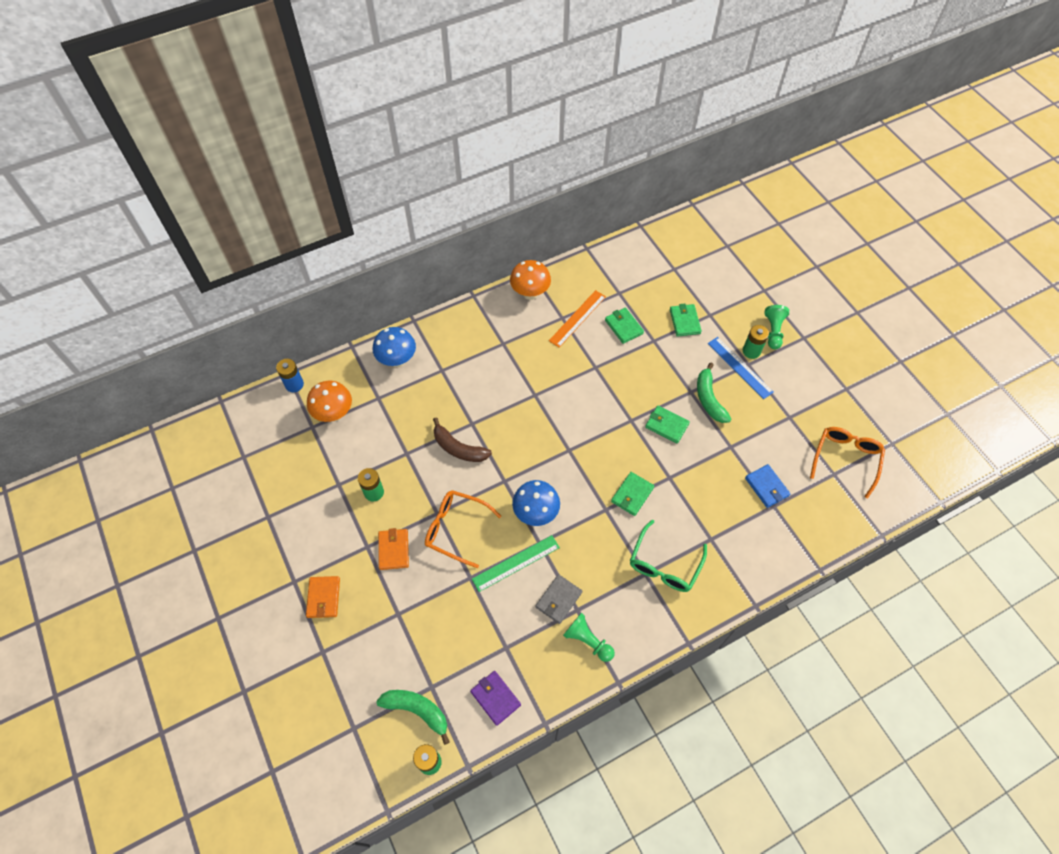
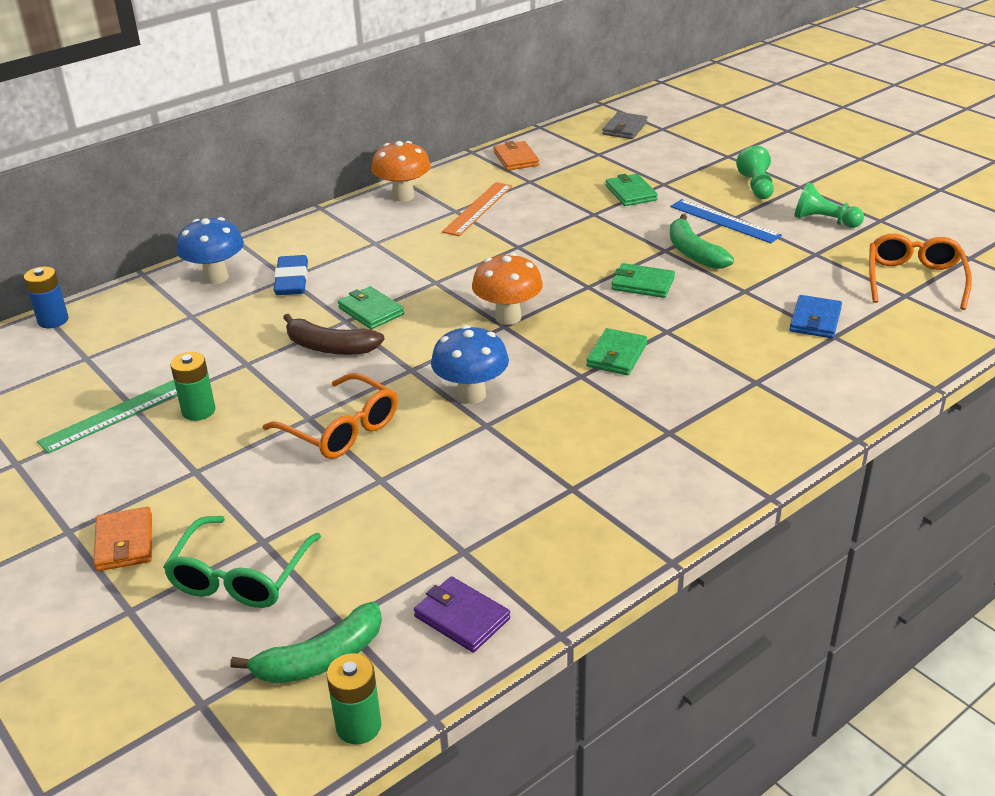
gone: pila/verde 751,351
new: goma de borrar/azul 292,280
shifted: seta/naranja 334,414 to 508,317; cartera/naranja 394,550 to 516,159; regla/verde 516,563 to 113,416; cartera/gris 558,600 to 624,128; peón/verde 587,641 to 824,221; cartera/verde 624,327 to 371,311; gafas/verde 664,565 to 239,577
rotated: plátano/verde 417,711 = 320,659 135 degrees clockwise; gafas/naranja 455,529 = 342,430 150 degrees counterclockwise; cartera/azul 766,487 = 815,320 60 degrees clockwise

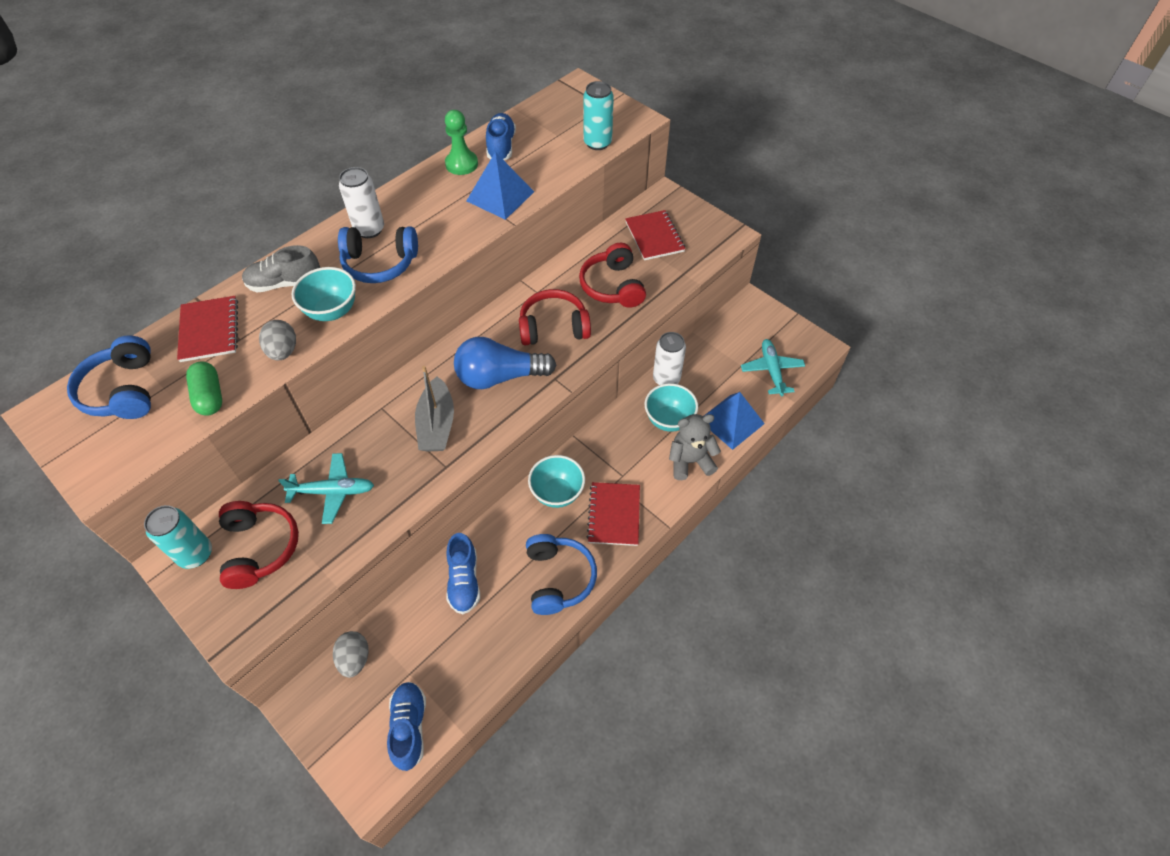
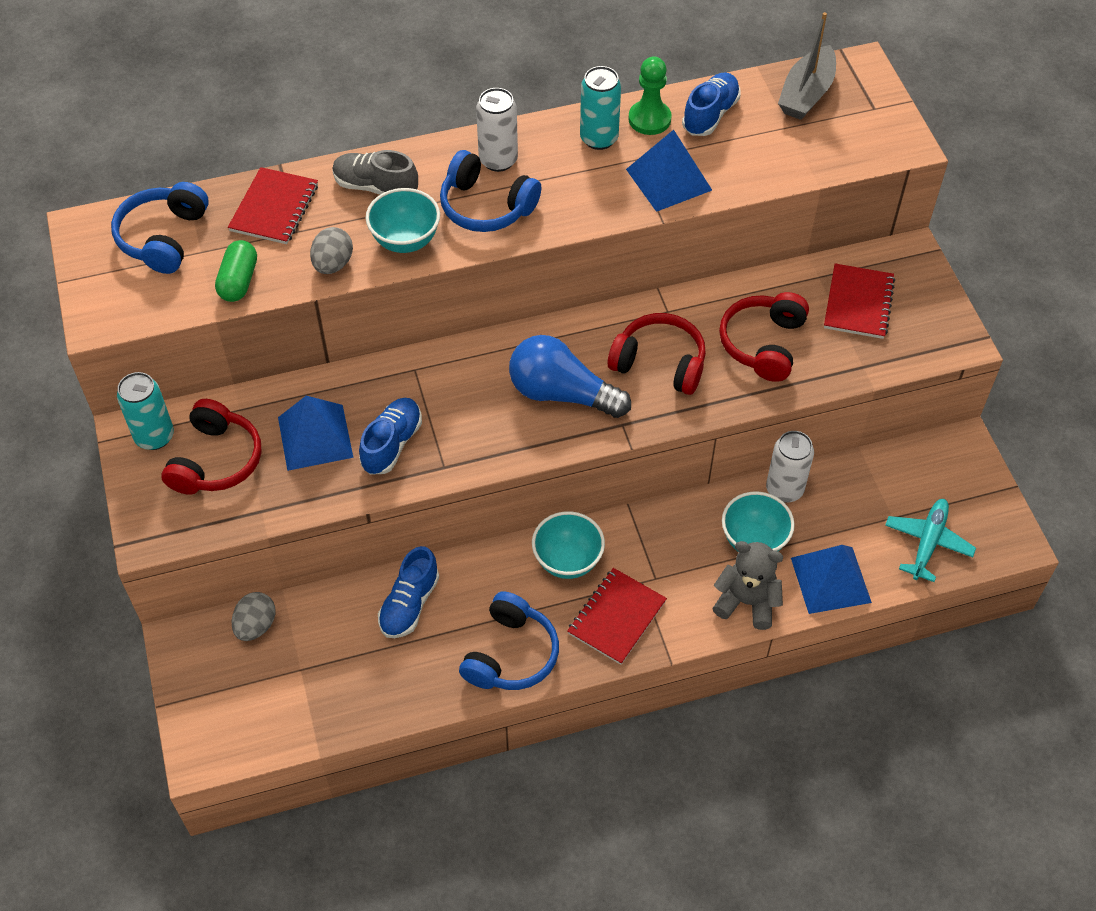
shifted: zapato/azul 409,727 to 392,444; barco/gris 437,424 to 806,94; lata/turquesa 597,143 to 599,138
swapped: avión/turquesa 332,491 to pirámide/azul 315,437

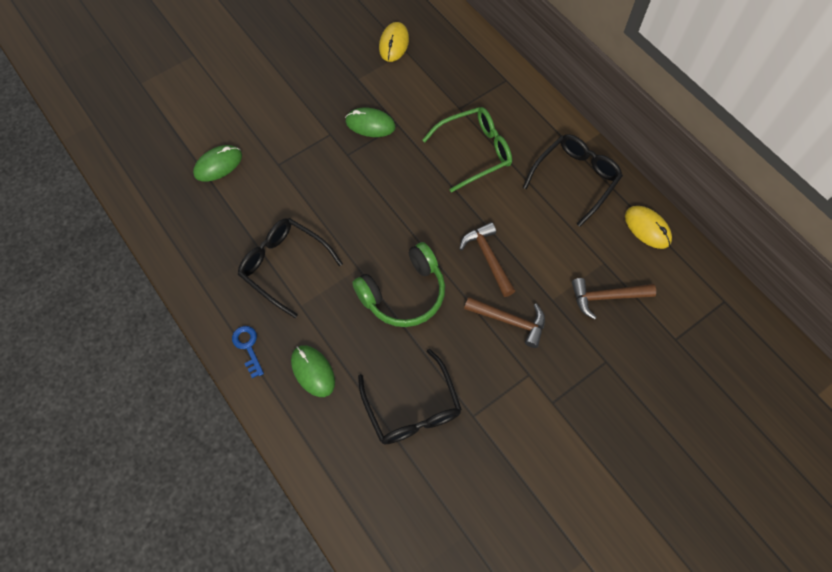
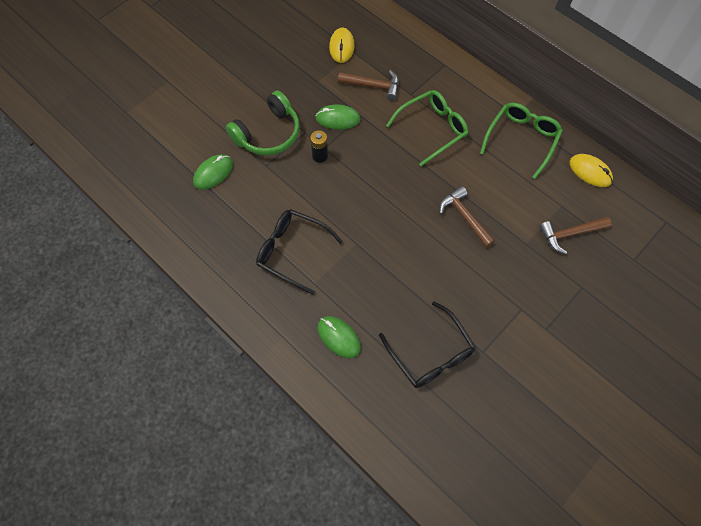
gone: llave/azul 248,347
new: pila/negro 320,156
shifted: auriculares/verde 404,293 to 268,134; martillo/marrón 510,321 to 373,86
repainted: gafas/negro 575,179 to gafas/verde 522,139

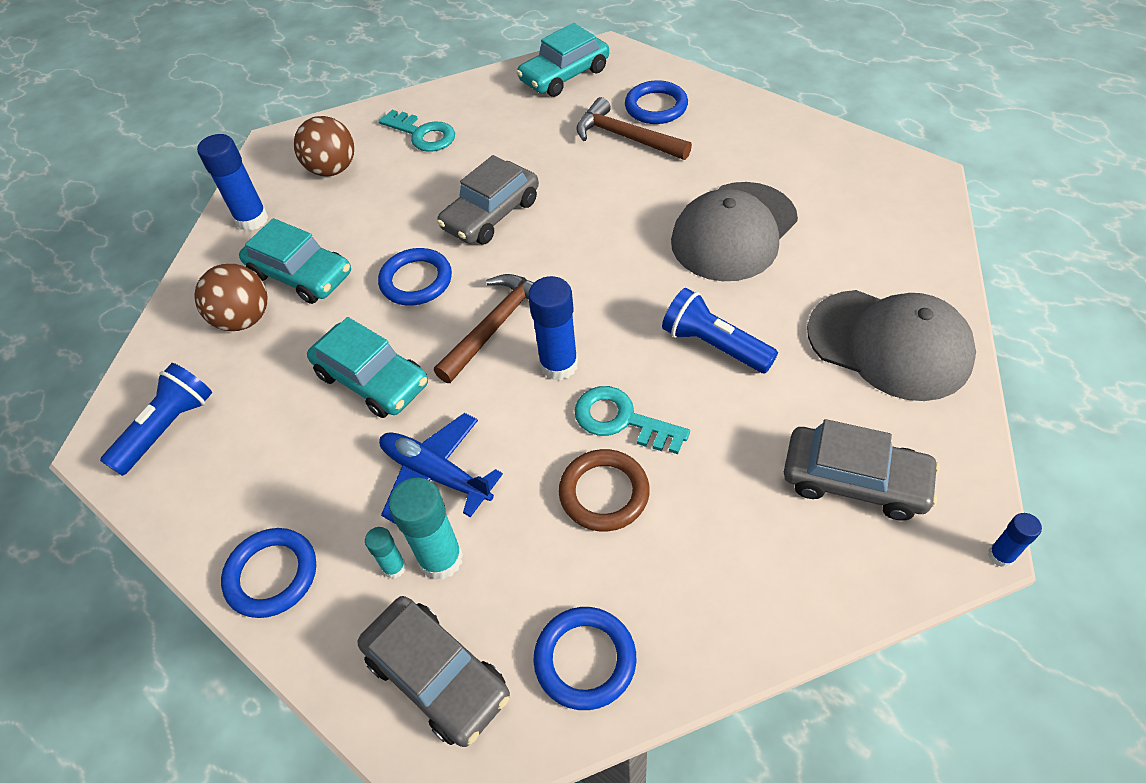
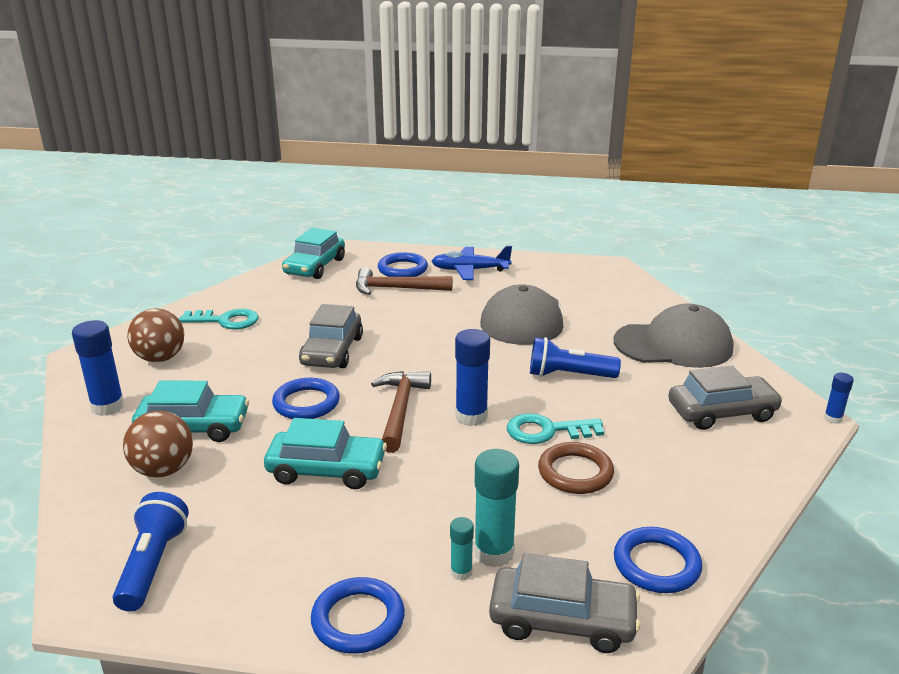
shifted: avión/azul 436,474 to 470,270

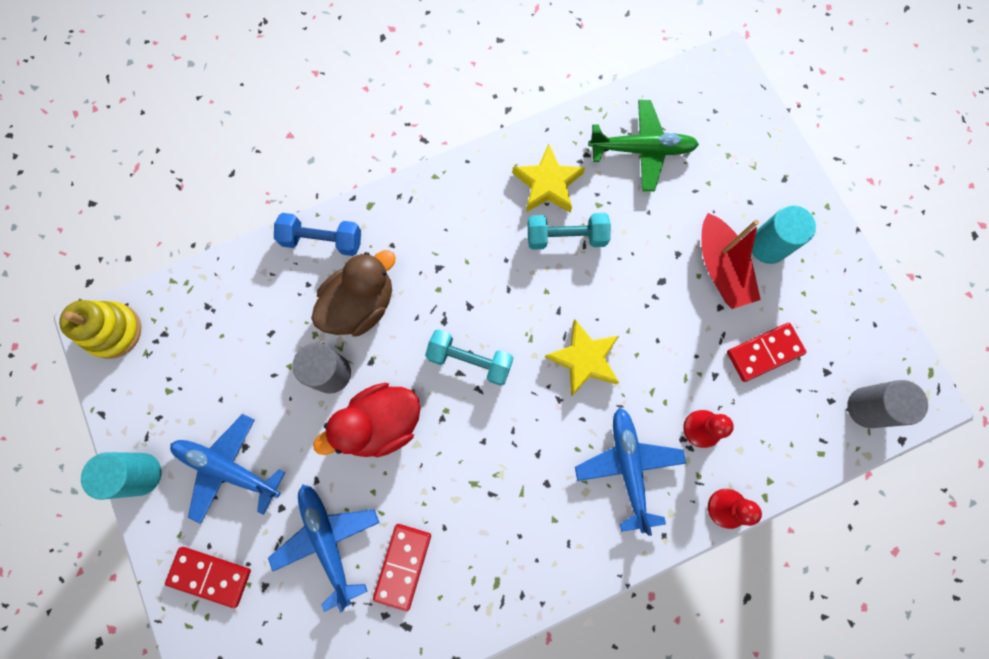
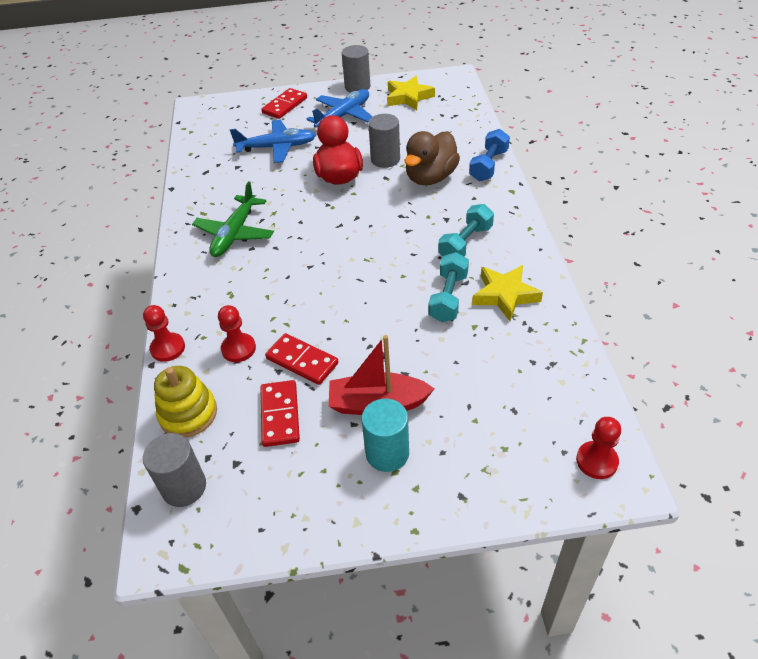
gone: avión/azul 628,467
new: peón/rojo 596,461
shifted: juguete apilable/amarillo 113,331 to 188,414; ficha de dominó/rojo 403,565 to 302,361; mancuerna/turquesa 470,360 to 465,243; estrella/amarillo 584,359 to 408,97; avión/verde 641,150 to 235,233
repainted: cilindro/turquesa 141,474 to cilindro/gris 357,87
rotated: pato/marrón 361,304 = 430,177 60 degrees clockwise

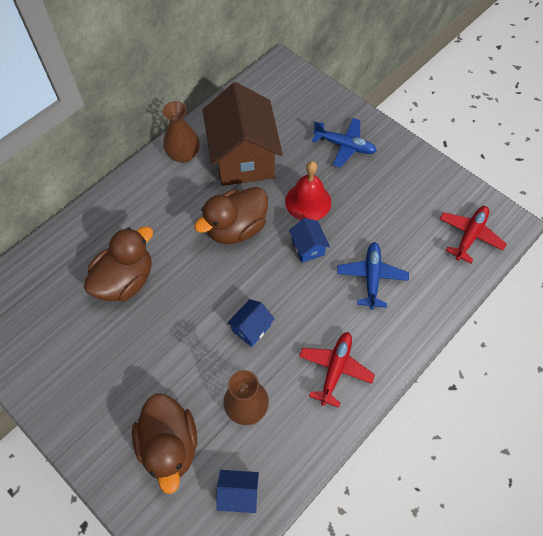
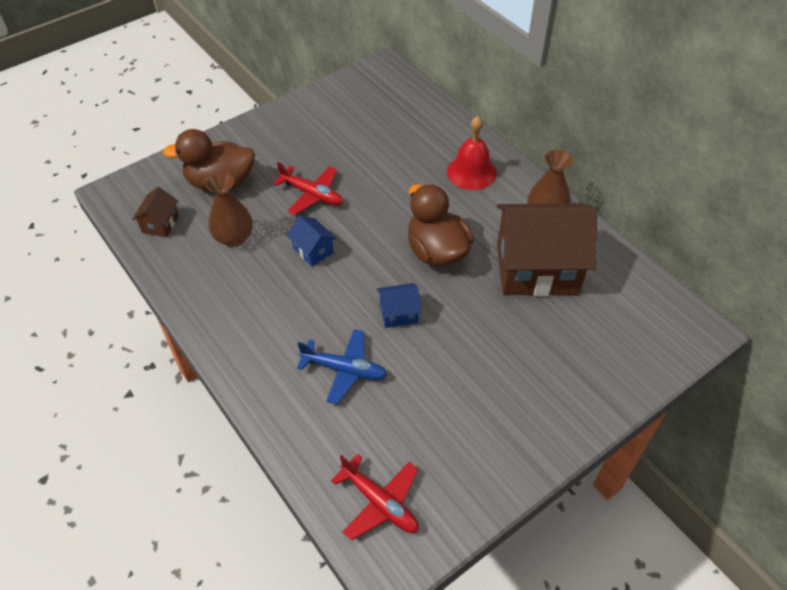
gone: pato/marrón 125,280; avión/azul 345,146
shifted: campana/rojo 308,201 to 471,172; avión/rojo 335,369 to 312,195
repainted: casa/azul 239,493 to casa/marrón 160,224

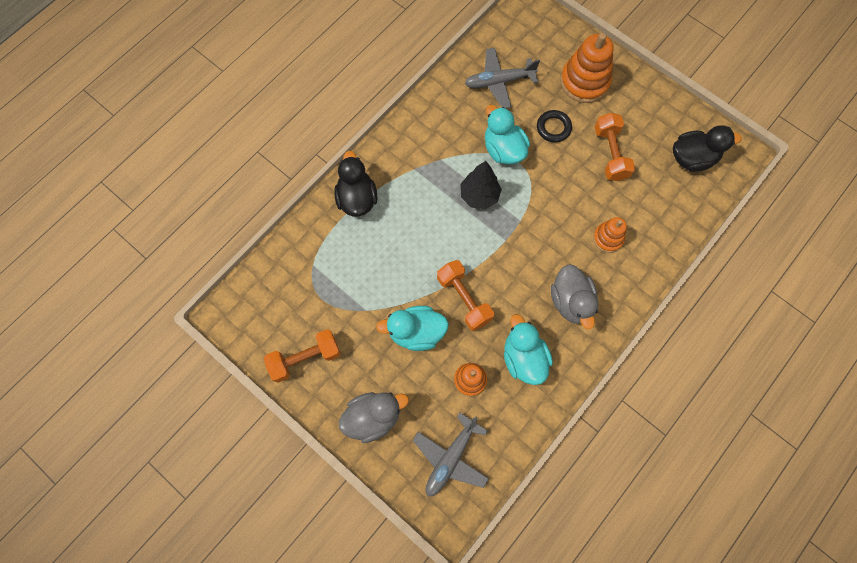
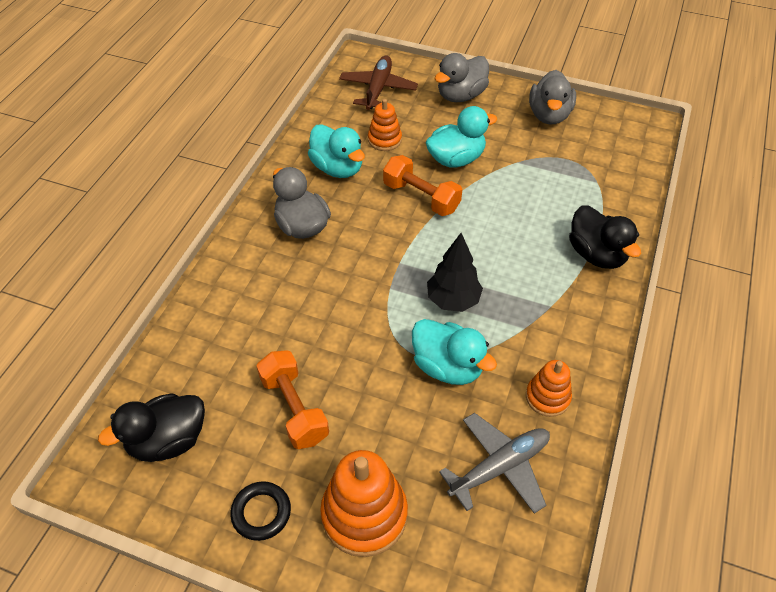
shifted: anillo/negro 553,128 to 261,512; juguete apilable/naranja 608,238 to 547,397
swapped: mancuerna/naranja 305,358 to pato/gris 549,115
repainted: avión/gris 450,458 to avión/marrón 378,89

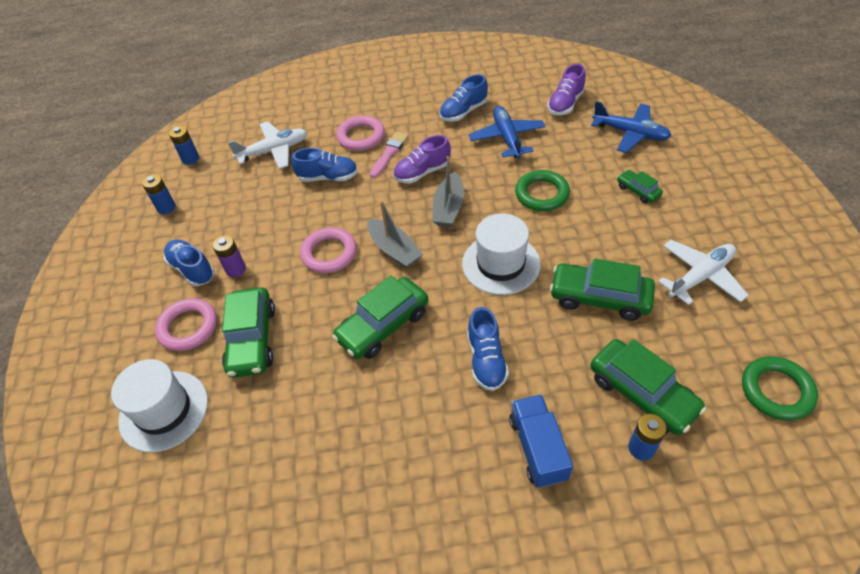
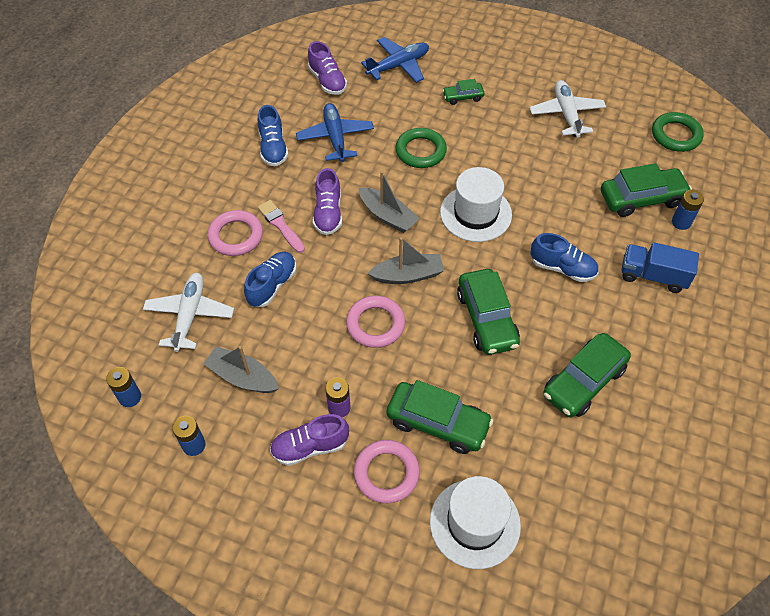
new: barco/gris 243,377
shifted: coche/verde 599,298 to 584,382
repainted: zapato/azul 192,269 to zapato/morado 310,447
rotated: avión/azul 507,138 = 335,138 60 degrees clockwise

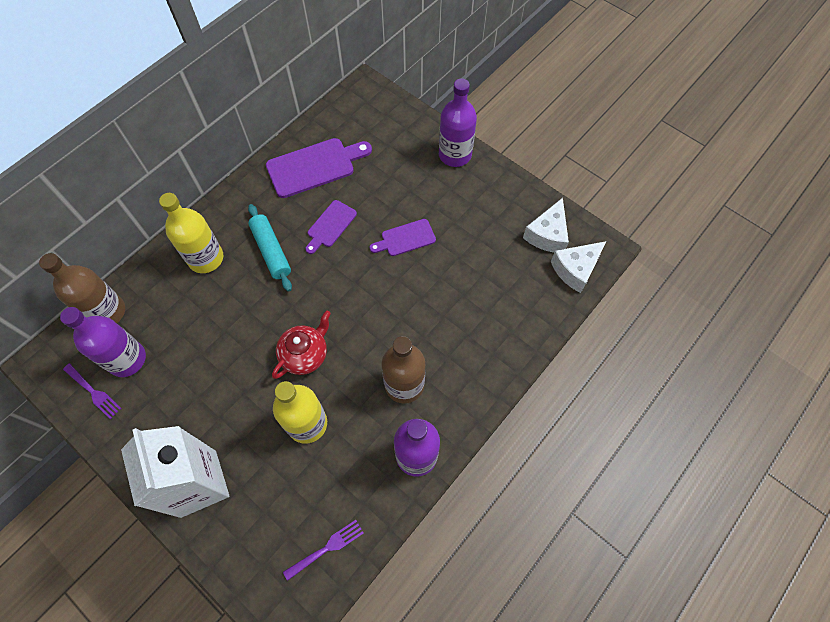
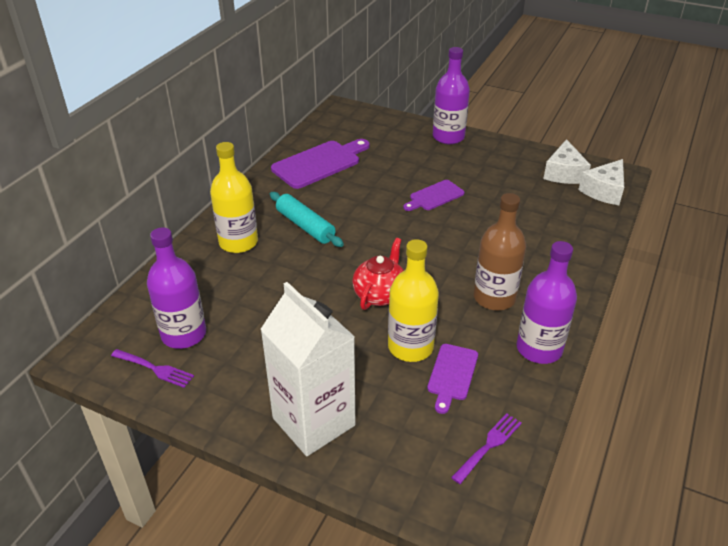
gone: botella/marrón 107,312
shifted: tabla de cortar/morado 330,226 to 452,375

